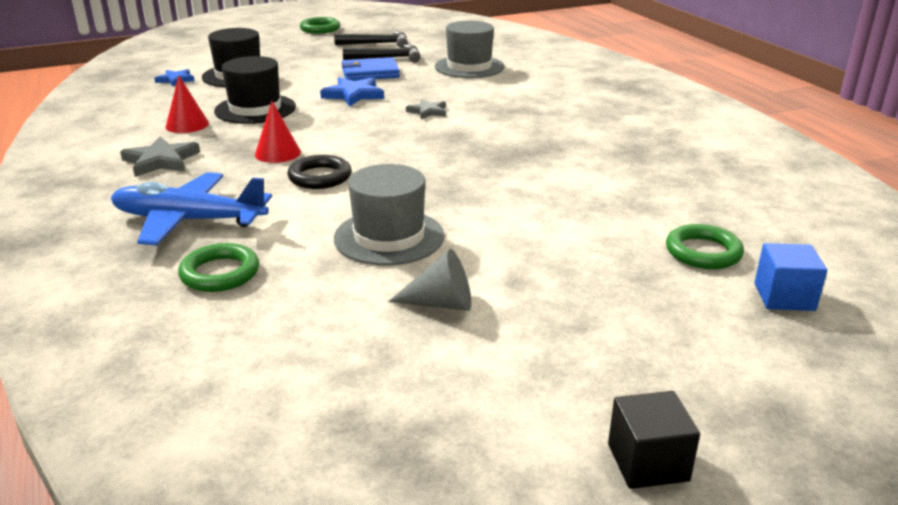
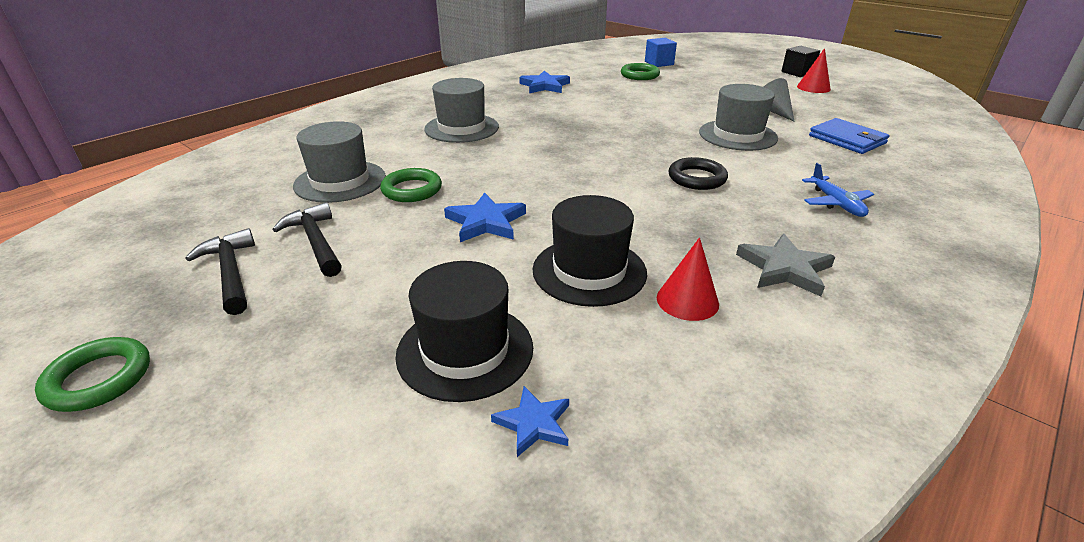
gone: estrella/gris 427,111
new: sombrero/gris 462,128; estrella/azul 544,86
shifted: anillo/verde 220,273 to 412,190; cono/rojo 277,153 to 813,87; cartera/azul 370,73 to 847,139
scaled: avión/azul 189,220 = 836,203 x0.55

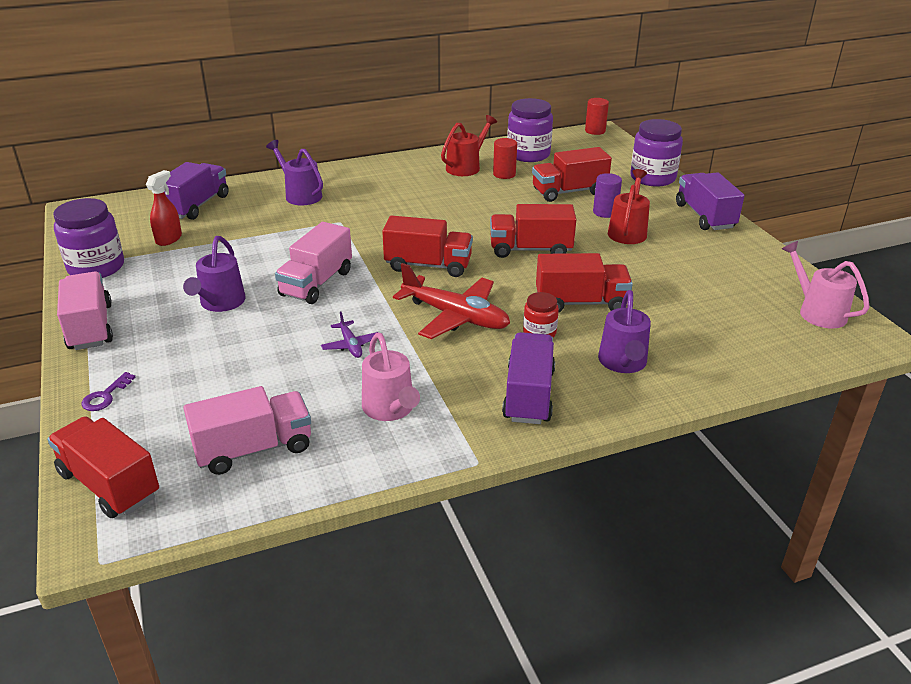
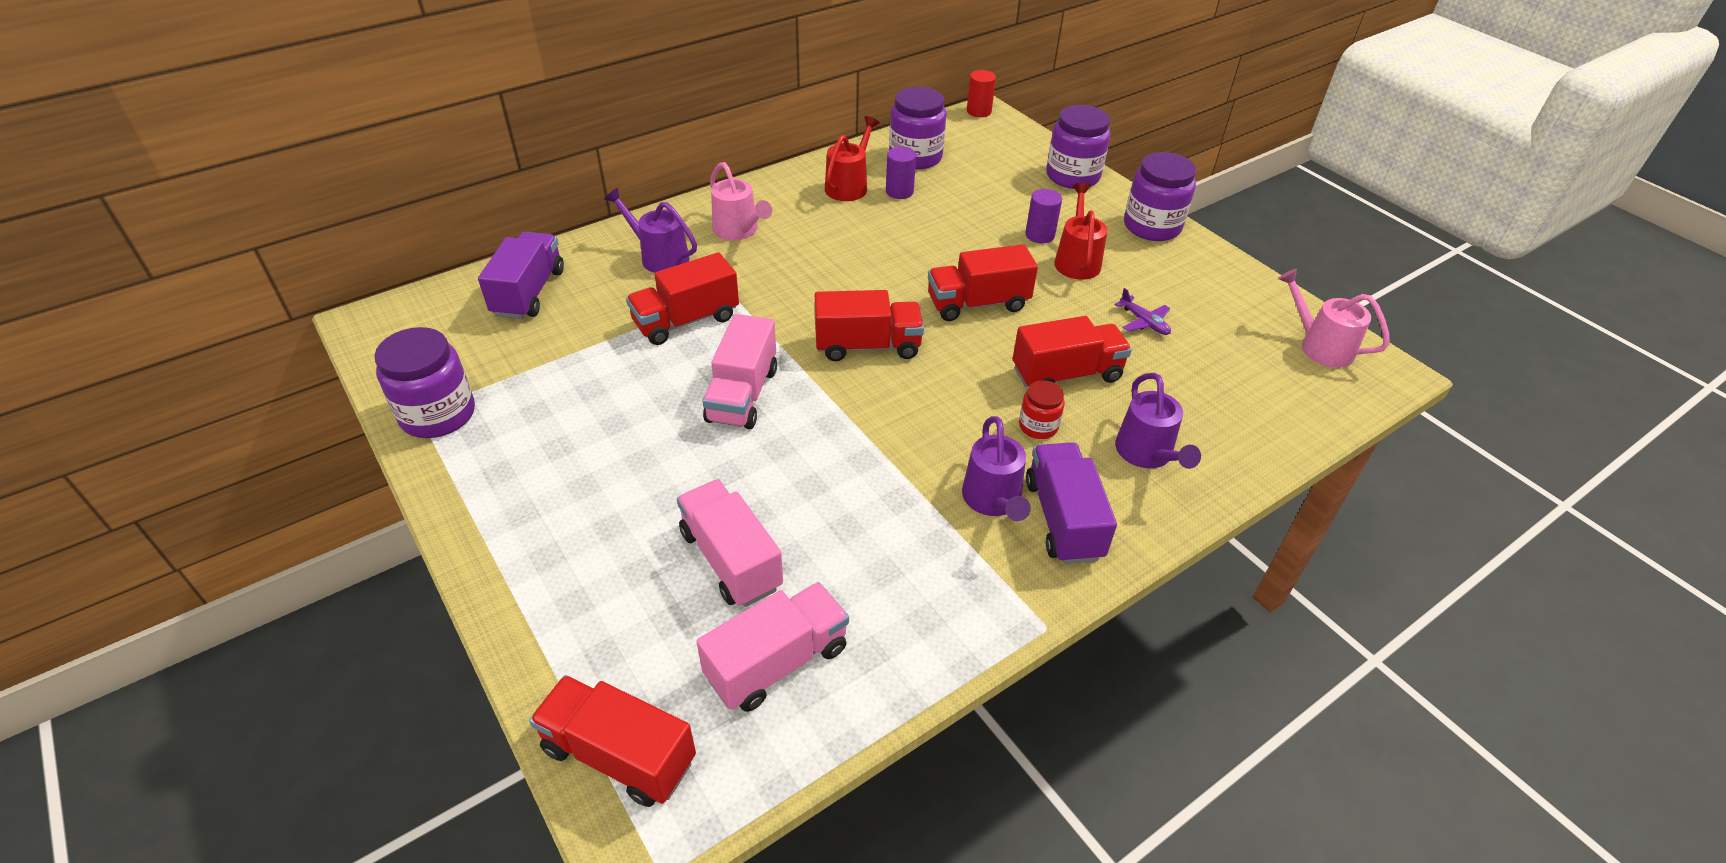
gone: llave/morado 105,396; pulverizador/rojo 169,239; avión/rojo 456,316
shifted: camión/rosa 90,327 to 731,560; regadera/morado 220,303 to 993,501; avión/morado 350,345 to 1144,322; regadera/rosa 390,409 to 739,231; camión/rojo 569,192 to 686,320
swapped: camión/morado 704,216 to tarro/morado 1152,226
repainted: cilindro/rojo 504,174 to cilindro/morado 899,191

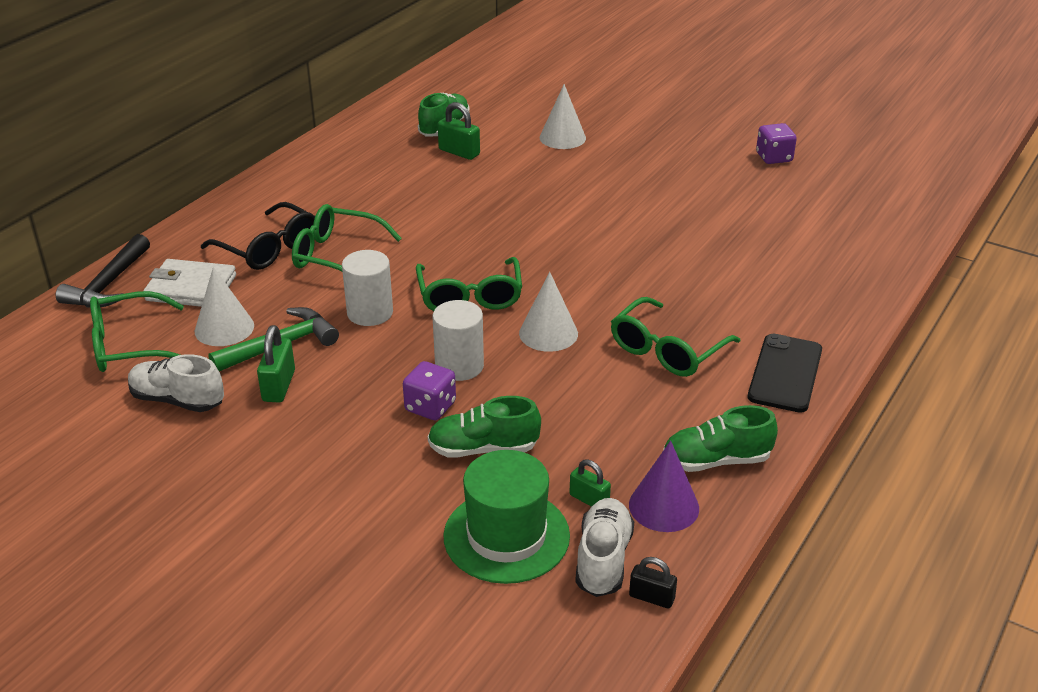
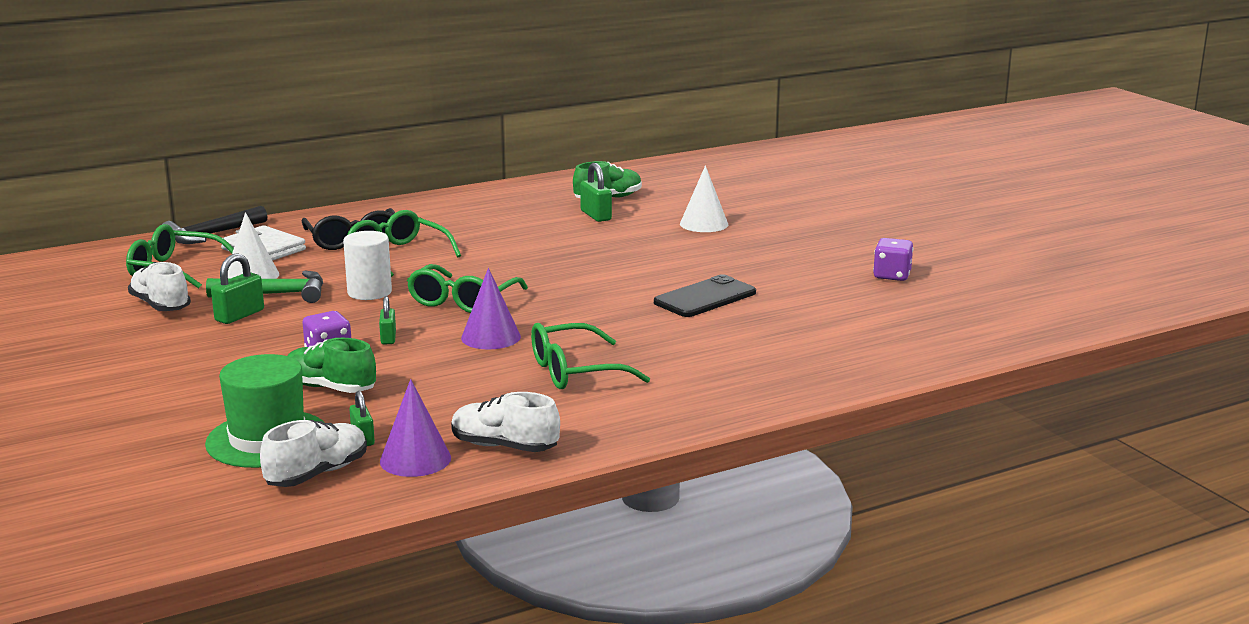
gone: candado/negro 651,597
shifted: móvil/negro 785,373 to 705,298
swapped: cilindro/blanco 459,366 to candado/verde 388,338
repainted: cono/blanco 548,333 to cono/morado 491,337; zapato/verde 716,461 to zapato/blanco 504,446

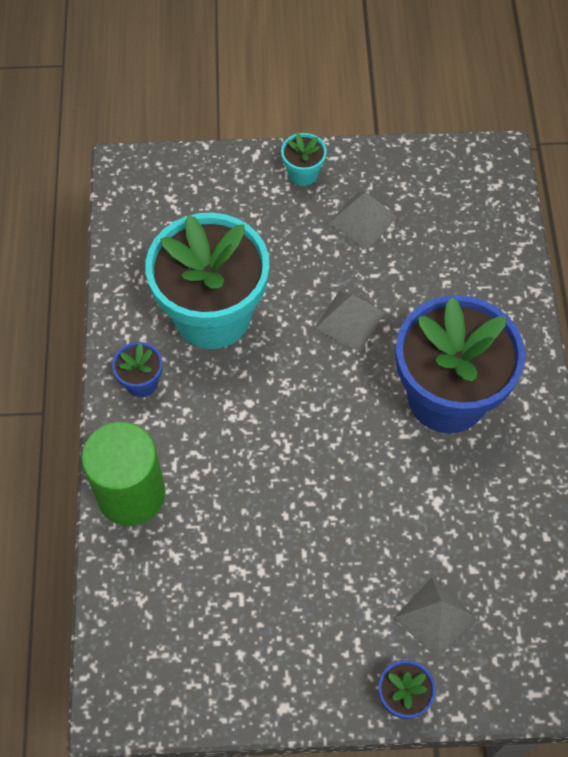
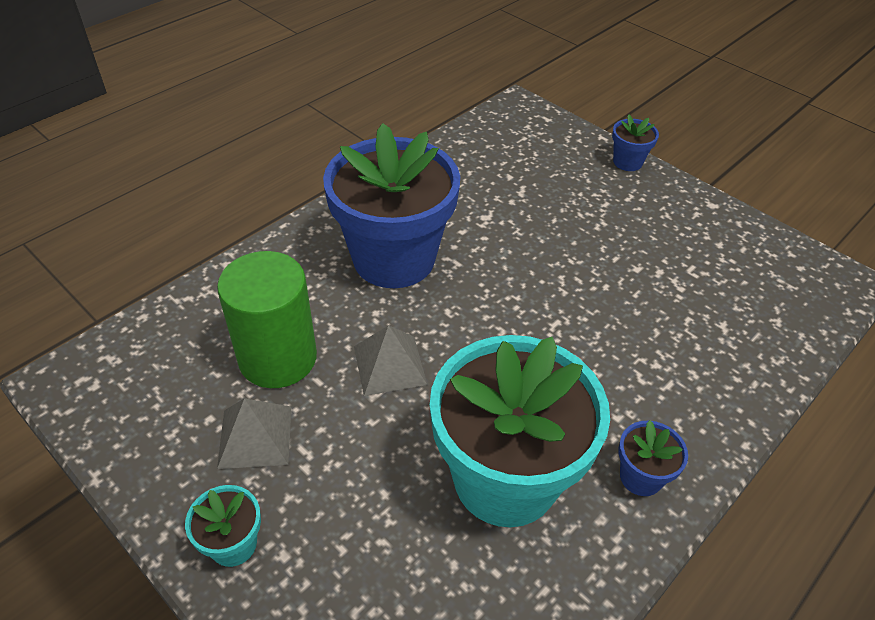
gone: pirámide/gris 434,617
shifted: cilindro/verde 131,494 to 278,358

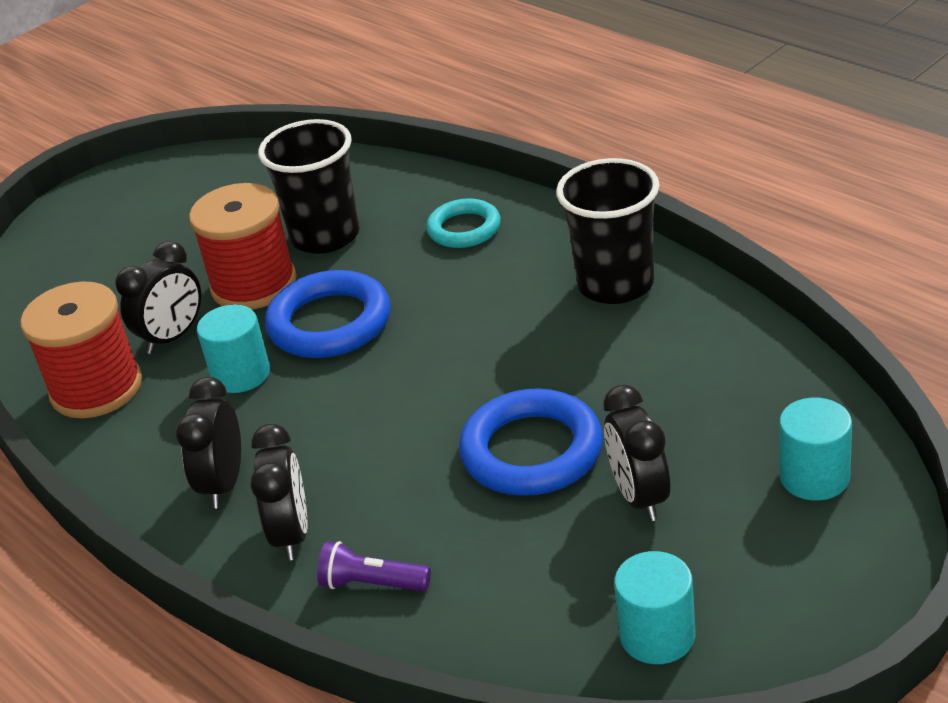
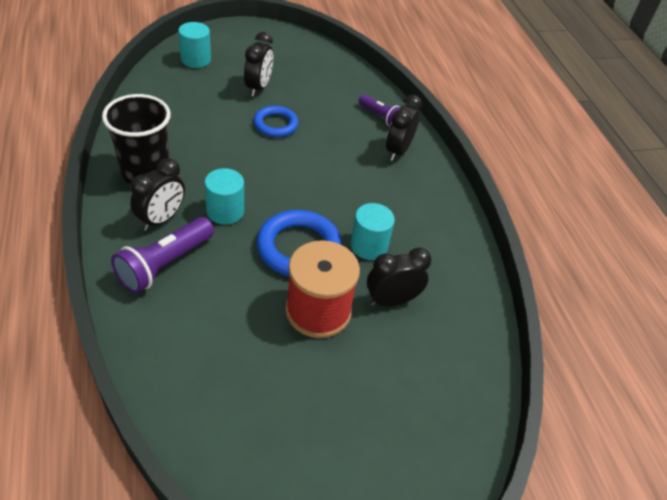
gone: carrete/rojo 96,388; vaso/negro 325,236
shifted: despertador/negro 224,484 to 161,219; cilindro/turquesa 657,636 to 225,211
swapped: anillo/turquesa 464,229 to lámpara de mano/morado 165,264
scaled: anillo/azul 532,451 = 275,124 x0.63

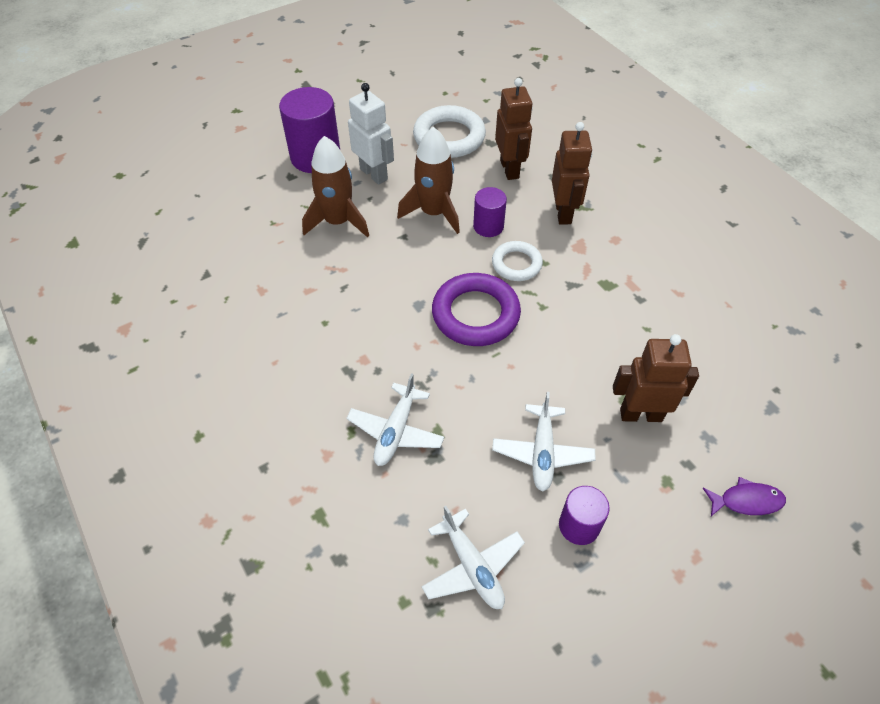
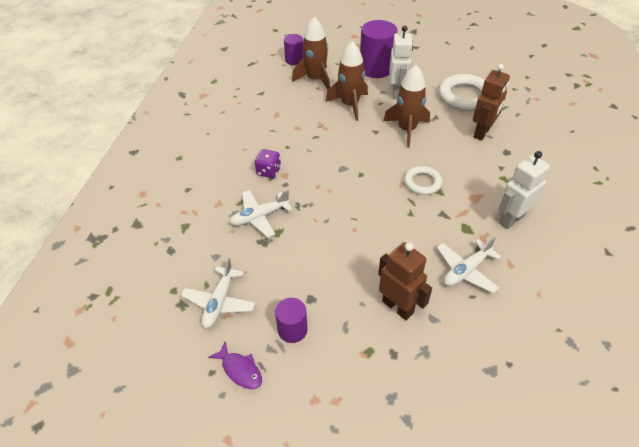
gone: anillo/morado 475,314; robot/marrón 563,213
new: dado/morado 268,171; cohete/marrón 315,79; robot/blanco 511,219
shifted: cilindro/morado 488,226 to 294,60; avión/blanco 542,452 to 466,270; pez/morado 746,501 to 240,370

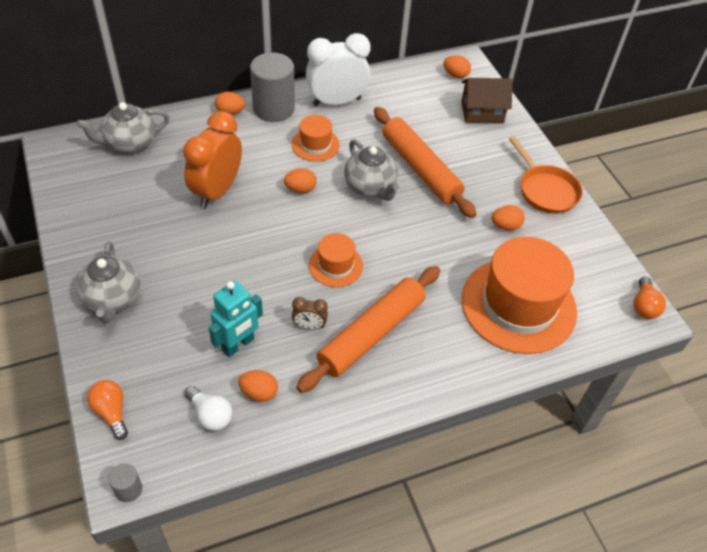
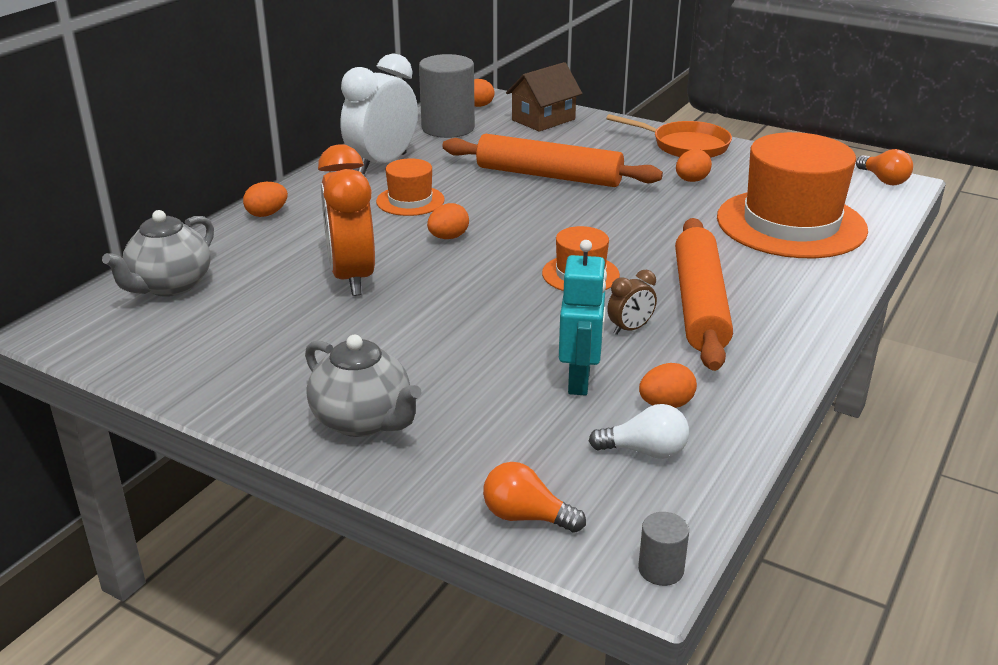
gone: tetera/gris 370,187
shifted: cilindro/gris 273,108 to 448,128

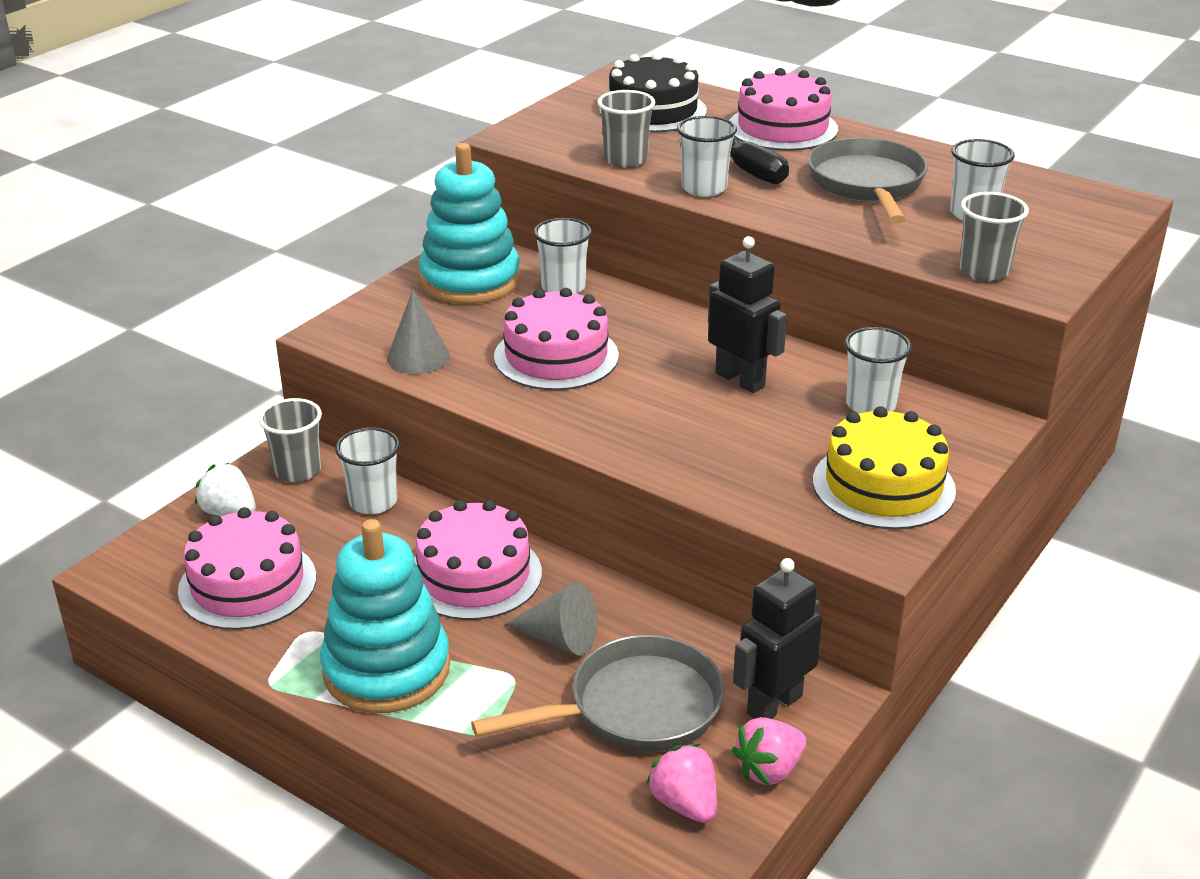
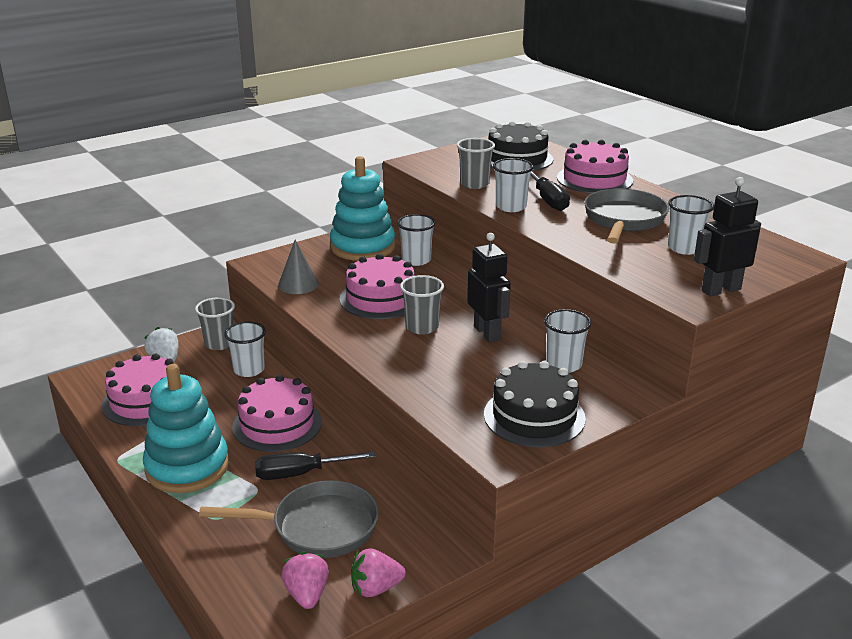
shifted: robot/negro 774,704 to 720,290; vaso/gris 984,271 to 422,327
swapped: cono/gris 559,638 to destornillador/negro 301,474
repainted: tarta/amarillo 883,485 to tarta/negro 534,416

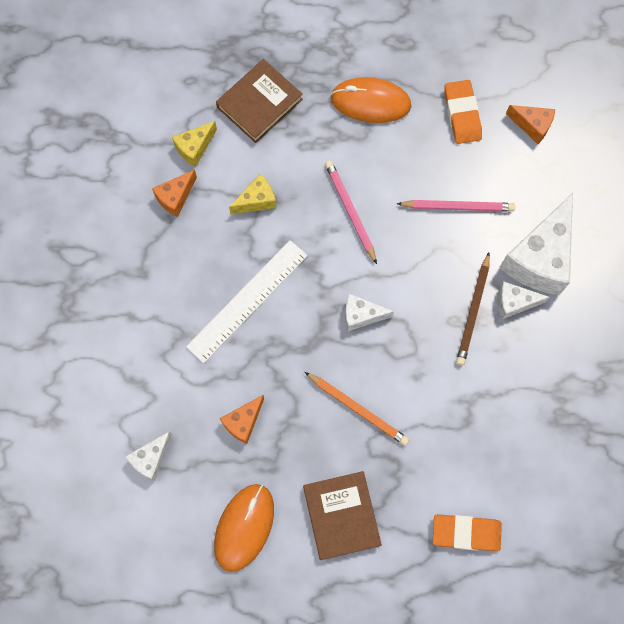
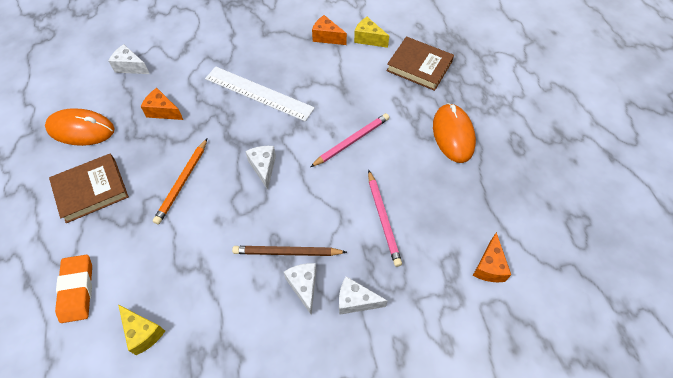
gone: goma de borrar/naranja 462,114
shifted: queso/amarillo 257,200 to 143,332
scaled: queso/blanco 539,258 = 355,301 x0.51

